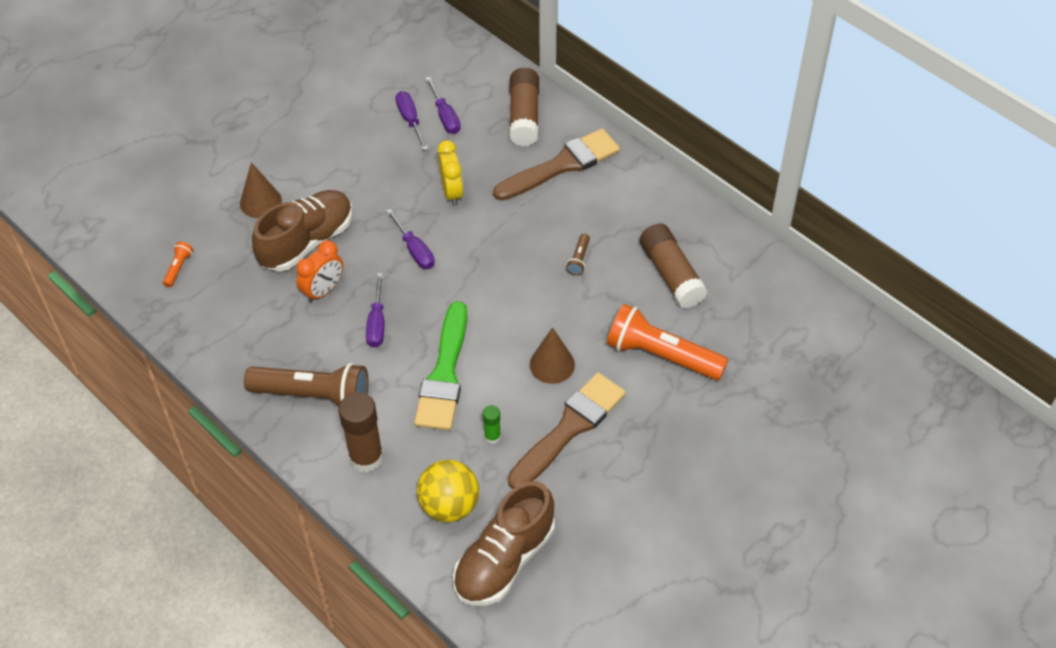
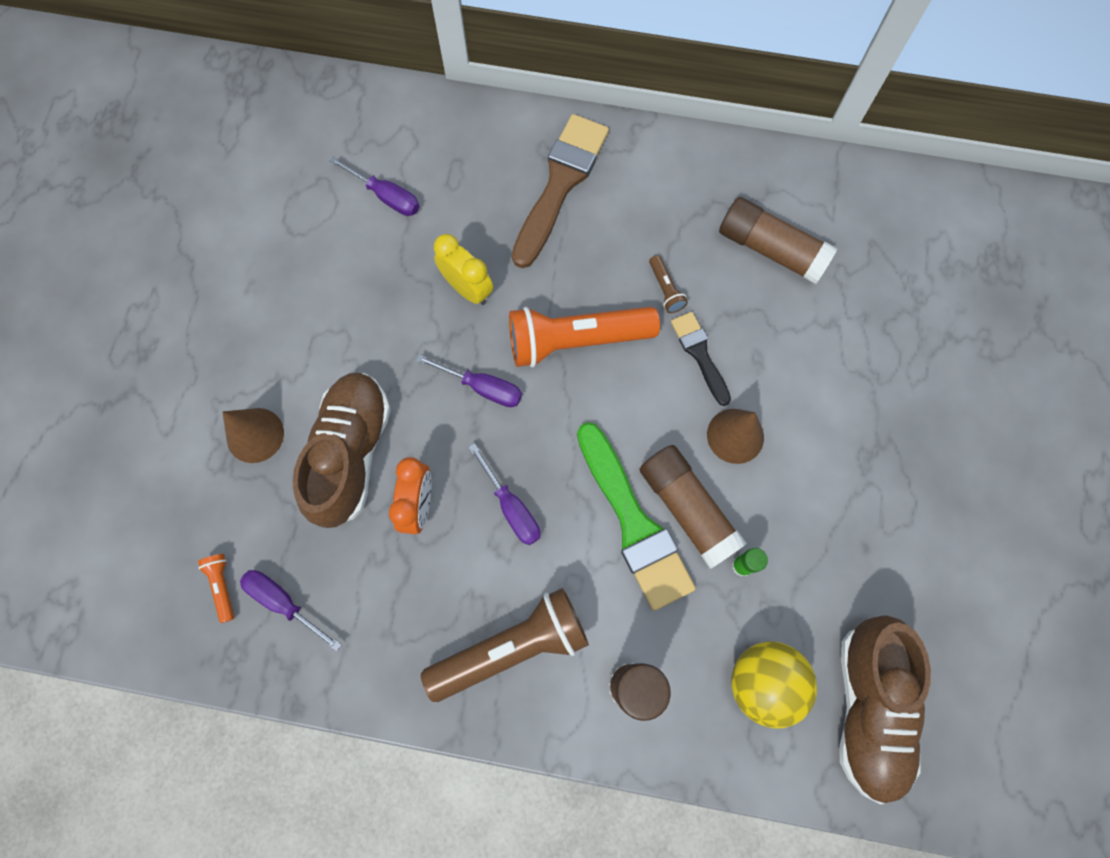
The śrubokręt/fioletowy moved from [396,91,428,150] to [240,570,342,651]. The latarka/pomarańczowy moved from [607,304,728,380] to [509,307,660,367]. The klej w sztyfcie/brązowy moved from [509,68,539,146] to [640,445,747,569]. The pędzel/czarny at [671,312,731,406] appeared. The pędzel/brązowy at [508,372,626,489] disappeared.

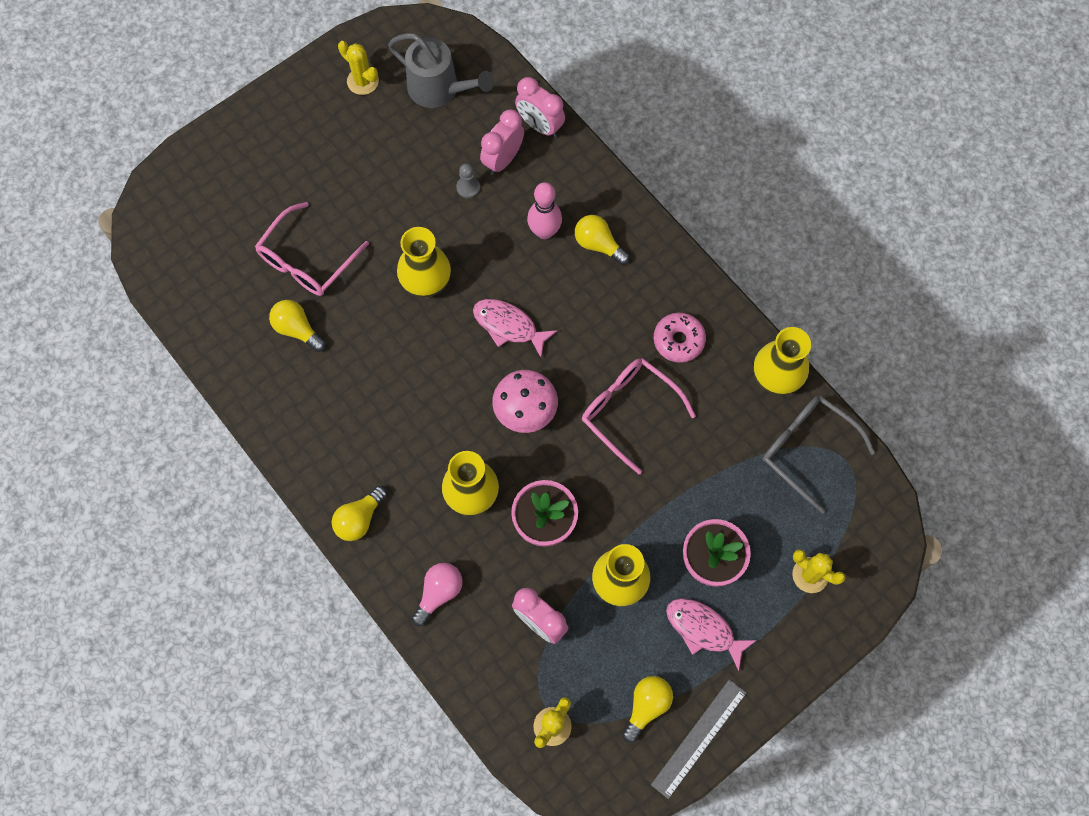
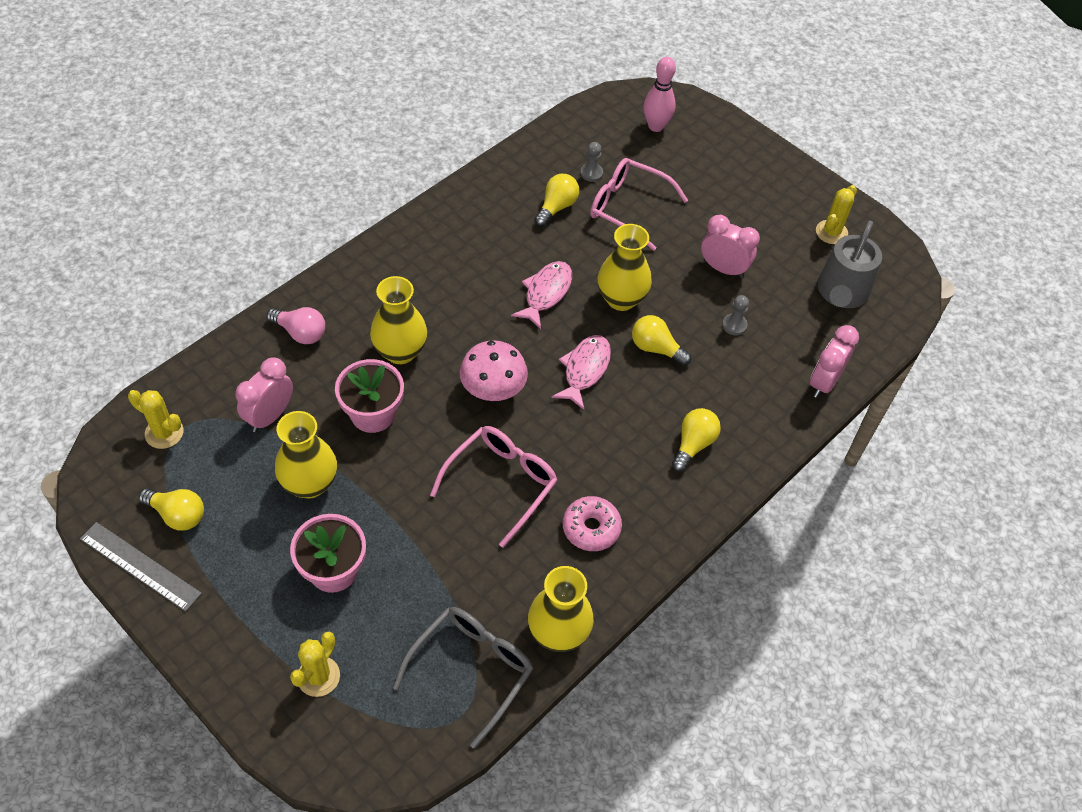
The ryba/różowy moved from [666,598,757,671] to [511,261,572,329]. The pionek/szary at [580,142,603,182] appeared. The żarówka/żółty moved from [332,486,387,541] to [632,315,692,366]. The kręgiel/różowy moved from [527,182,562,239] to [644,57,676,132]. The budzik/różowy moved from [480,110,524,175] to [701,215,760,278].

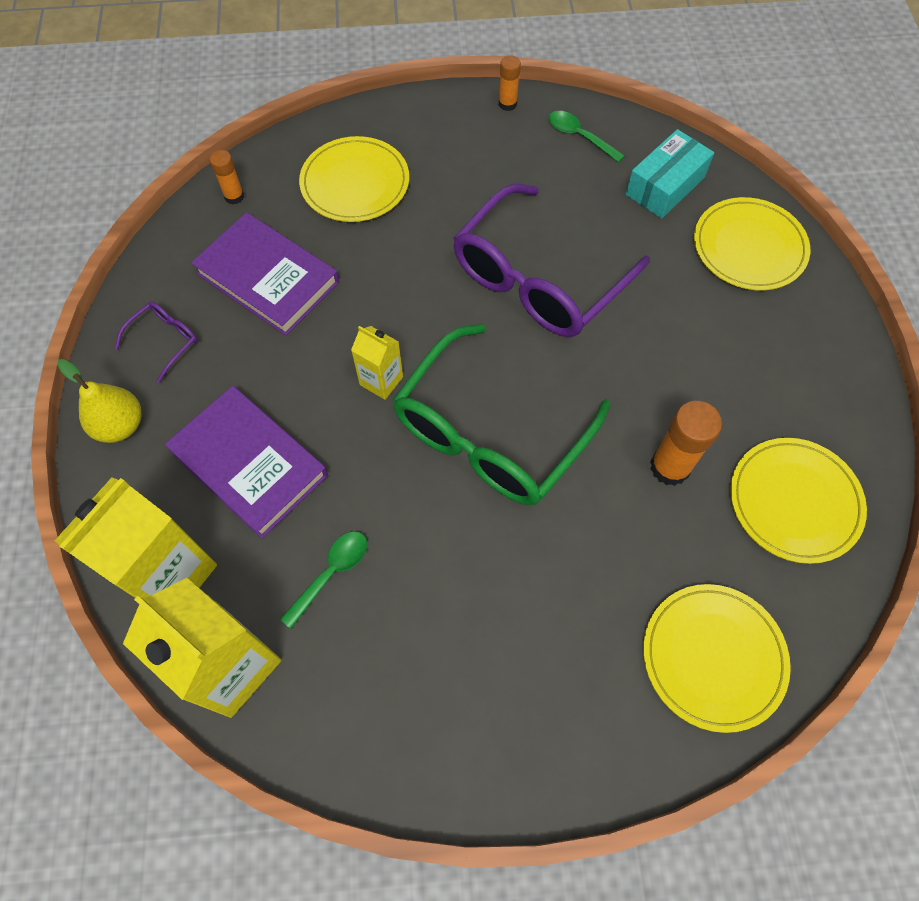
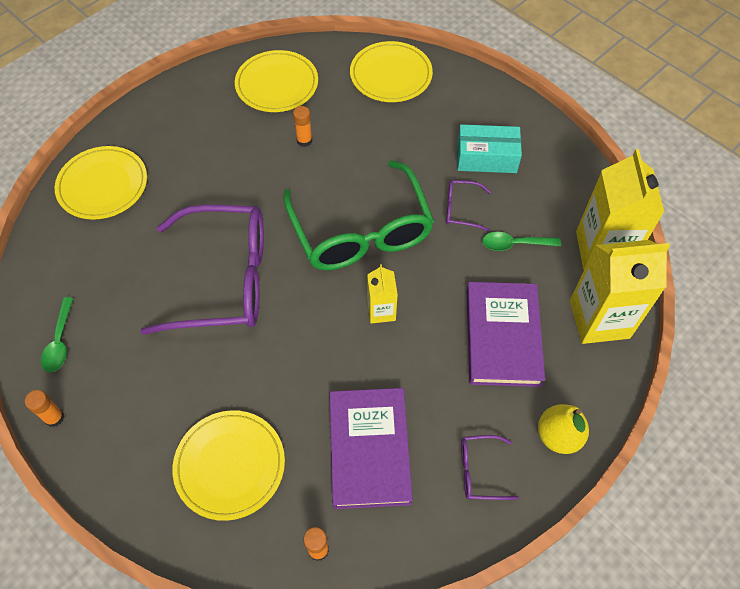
The okulary/zielony at [393,324,610,505] turned 75 degrees clockwise. The klej w sztyfcie/pomarańczowy at [650,401,722,486] changed to 0.58 times the size. The okulary/fioletowy at [446,180,491,232] appeared. The pudełko/turkusowy moved from [626,129,714,219] to [457,124,522,173].

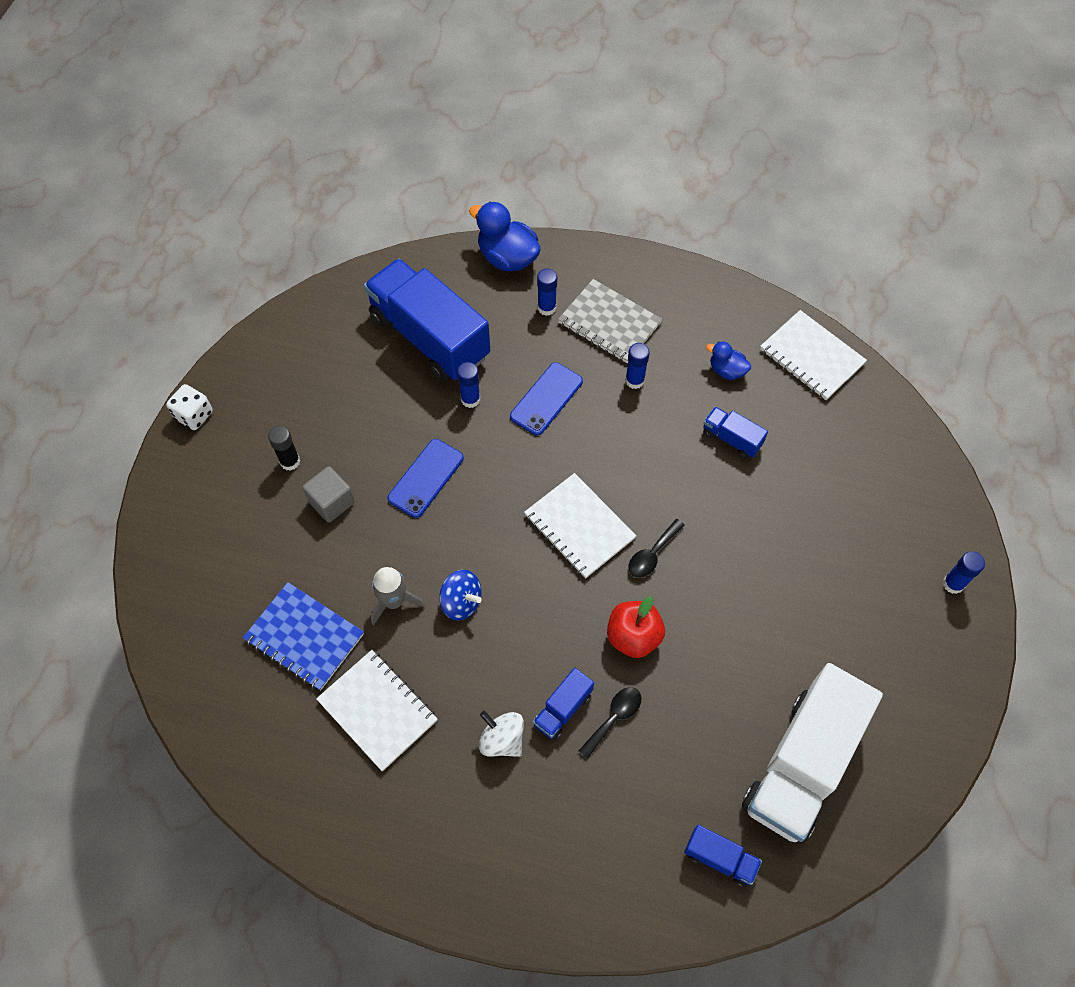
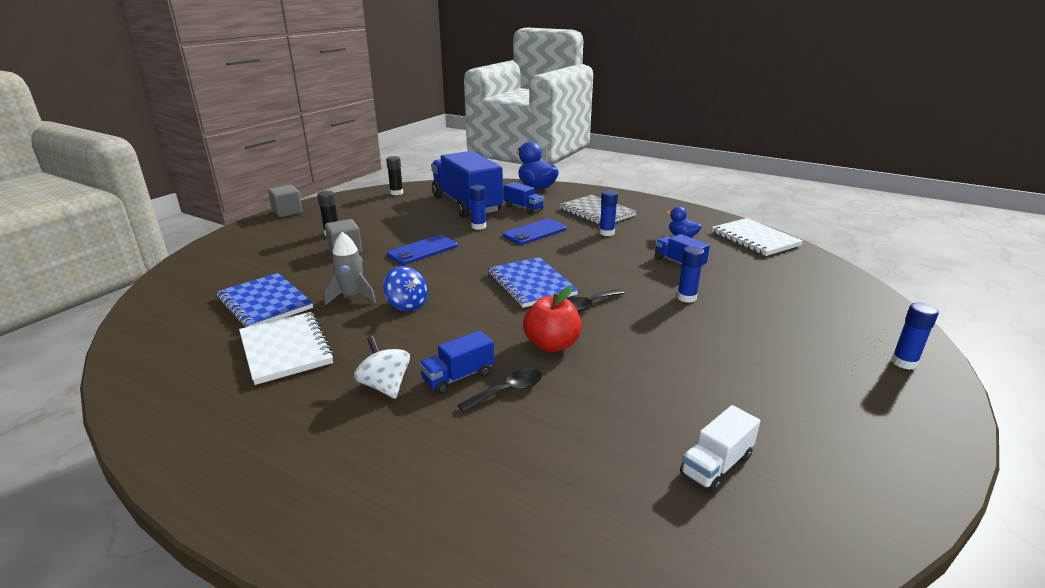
The kostka do gry/biały at [166,384,213,430] was replaced by the sześcian/szary at [268,185,303,217]. The klej w sztyfcie/czarny at [386,156,403,195] appeared. The zeszyt/biały at [524,473,636,579] became the zeszyt/niebieski at [488,257,578,308]. The ciężarówka/niebieski moved from [684,825,762,887] to [504,182,544,214]. The klej w sztyfcie/niebieski moved from [537,268,557,316] to [677,246,705,303]. The ciężarówka/biały at [742,663,883,843] changed to 0.43 times the size.

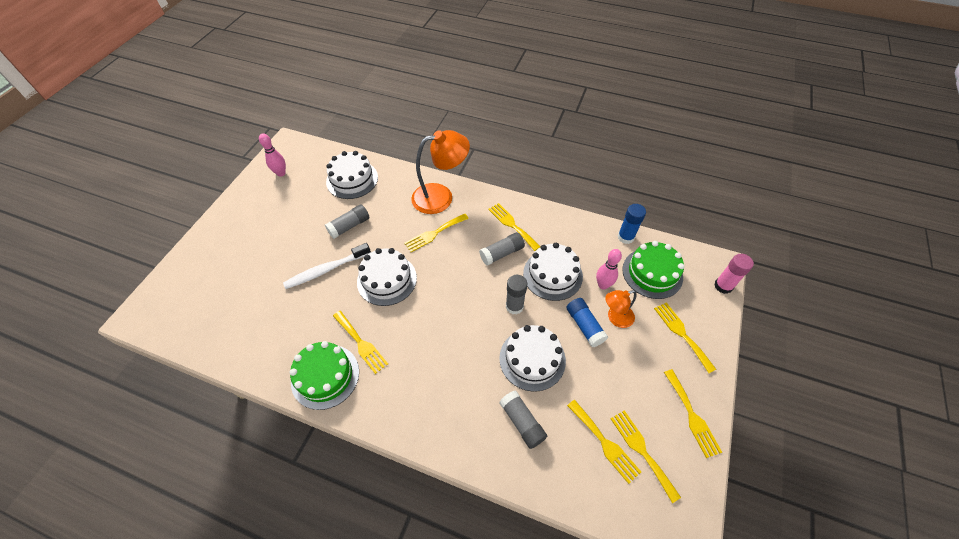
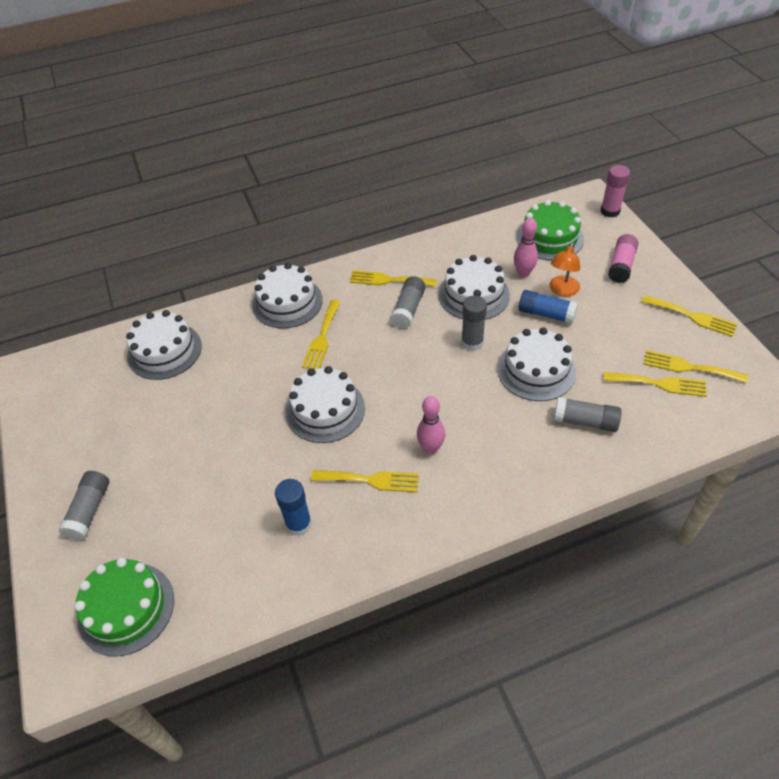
The klej w sztyfcie/szary moved from [325,204,370,239] to [58,471,109,540]. The tort/zielony moved from [289,341,359,410] to [74,558,174,656]. The lampka/pomarańczowy at [411,130,470,214] was replaced by the tort/biały at [252,263,323,328]. The klej w sztyfcie/niebieski moved from [618,204,646,244] to [275,479,312,536]. The kręgiel/różowy moved from [259,133,286,177] to [417,396,445,454]. The widelec/żółty at [654,302,716,373] was replaced by the klej w sztyfcie/różowy at [608,234,638,283]. The szczoteczka do zębów/biały at [283,243,371,289] disappeared.

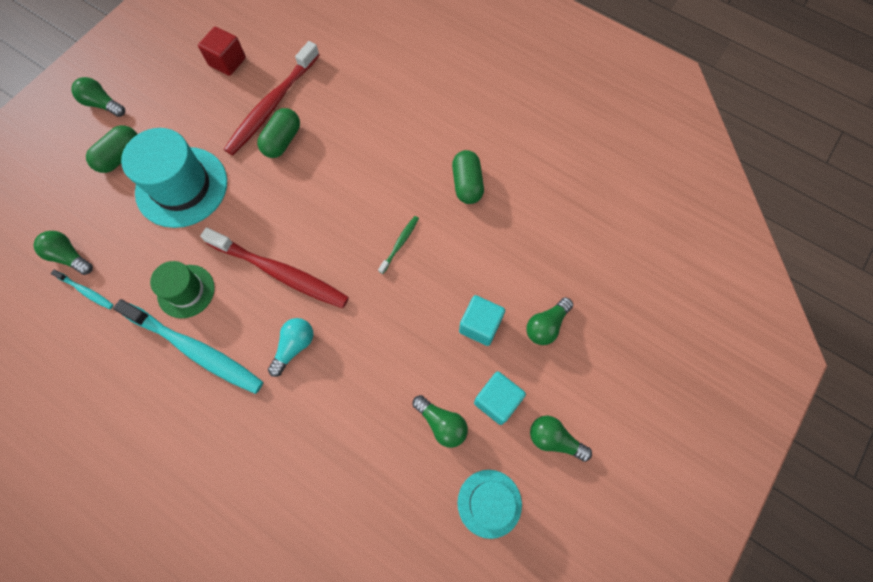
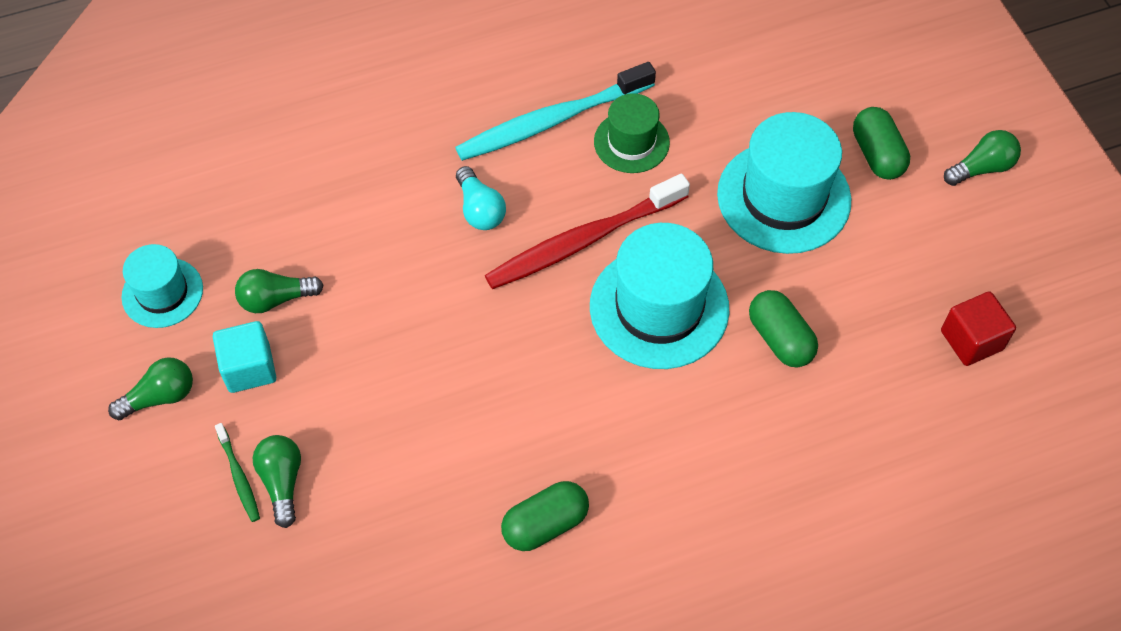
The szczoteczka do zębów/zielony moved from [378,216,419,274] to [215,423,260,522]. The kapsułka/zielony at [452,150,484,204] turned 60 degrees counterclockwise. The kapelusz/turkusowy at [590,223,729,369] appeared. The żarówka/zielony at [34,231,93,275] disappeared. The szczoteczka do zębów/turkusowy at [51,270,113,309] disappeared. The szczoteczka do zębów/czerwony at [224,41,319,155] disappeared. The sześcian/turkusowy at [459,295,505,346] disappeared.

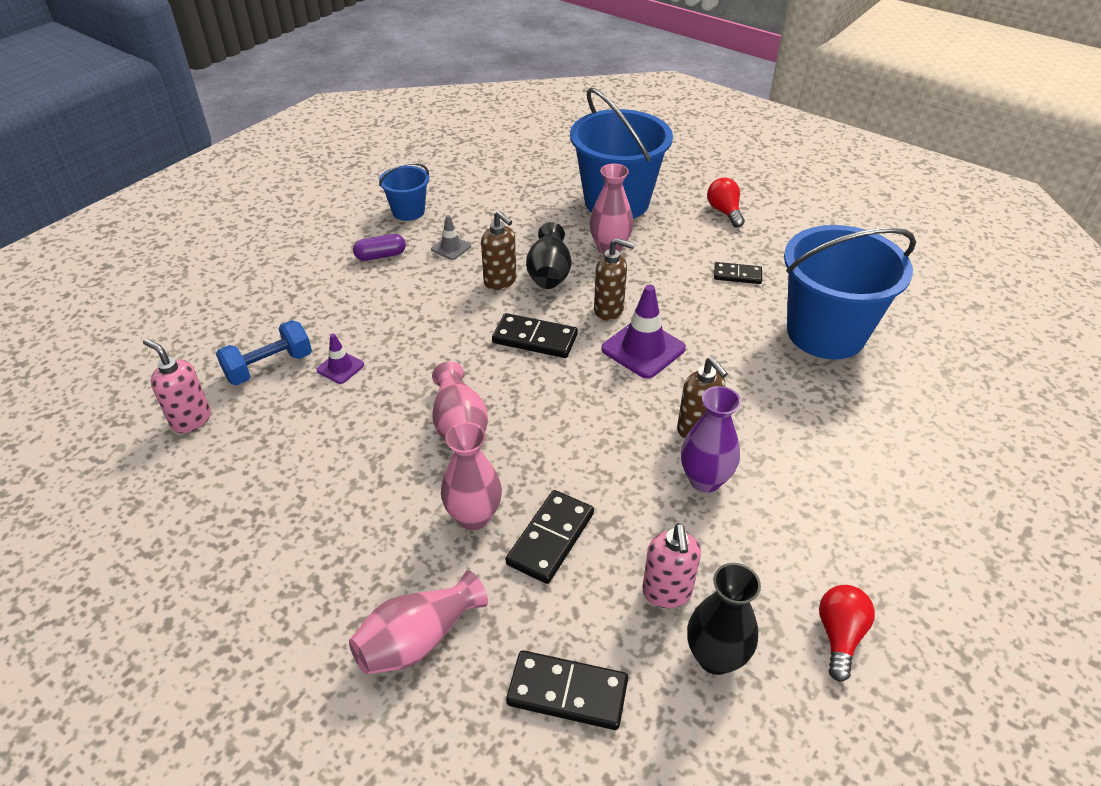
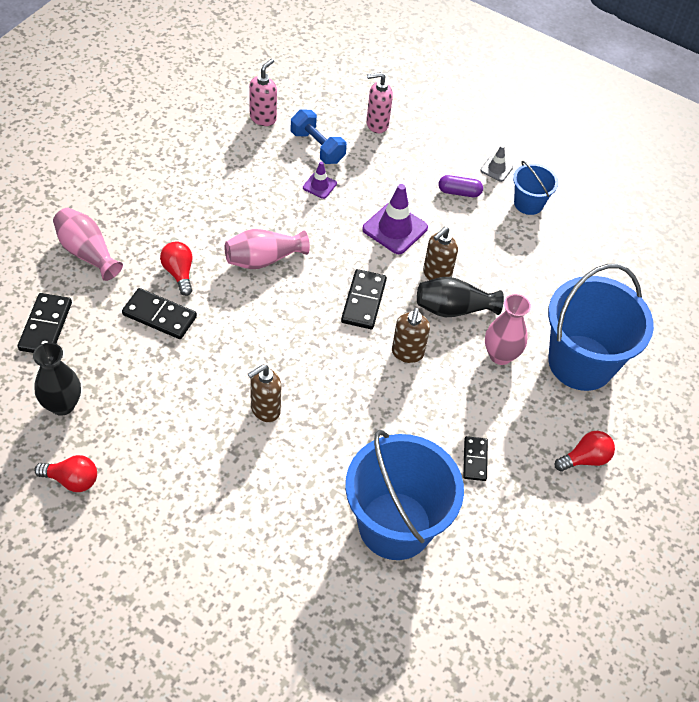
The wazon/różowy at [441,422,502,530] was replaced by the żarówka/czerwony at [160,241,193,296]. The pachołek/fioletowy moved from [601,285,686,379] to [362,184,428,254]. The dozownik mydła/różowy moved from [642,523,701,608] to [366,72,393,133]. The kapsułka/fioletowy at [353,234,406,261] turned 60 degrees counterclockwise. The pachołek/szary moved from [431,215,471,260] to [480,145,513,182]. The wazon/fioletowy at [681,386,741,493] disappeared.

